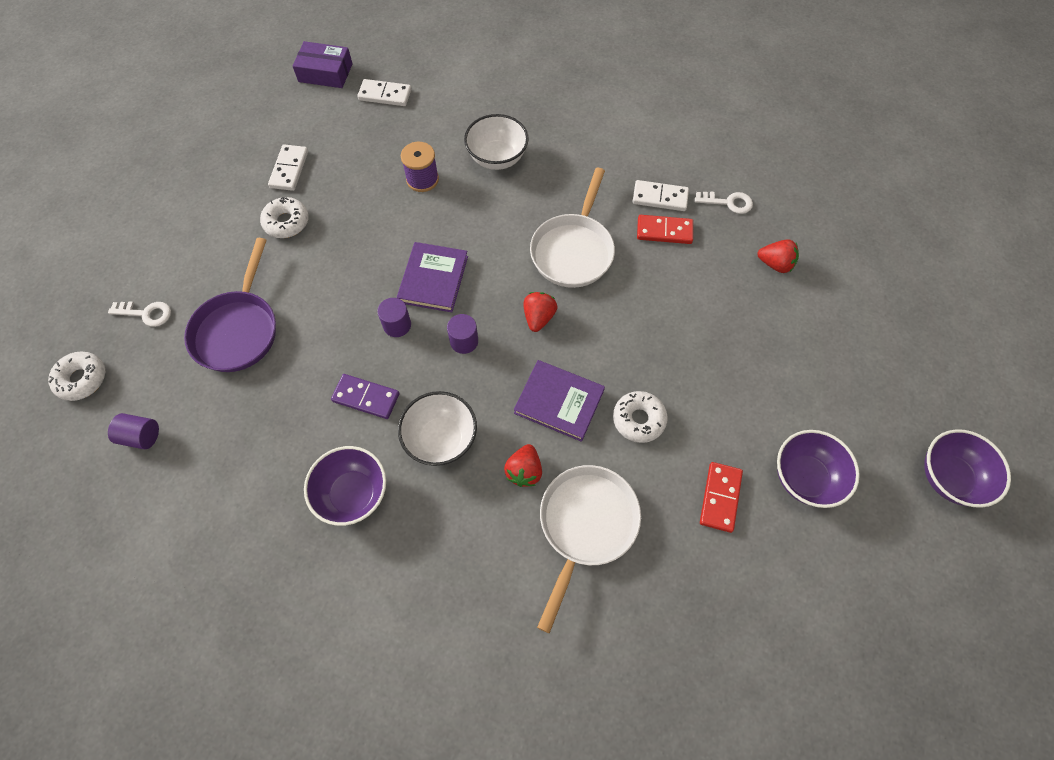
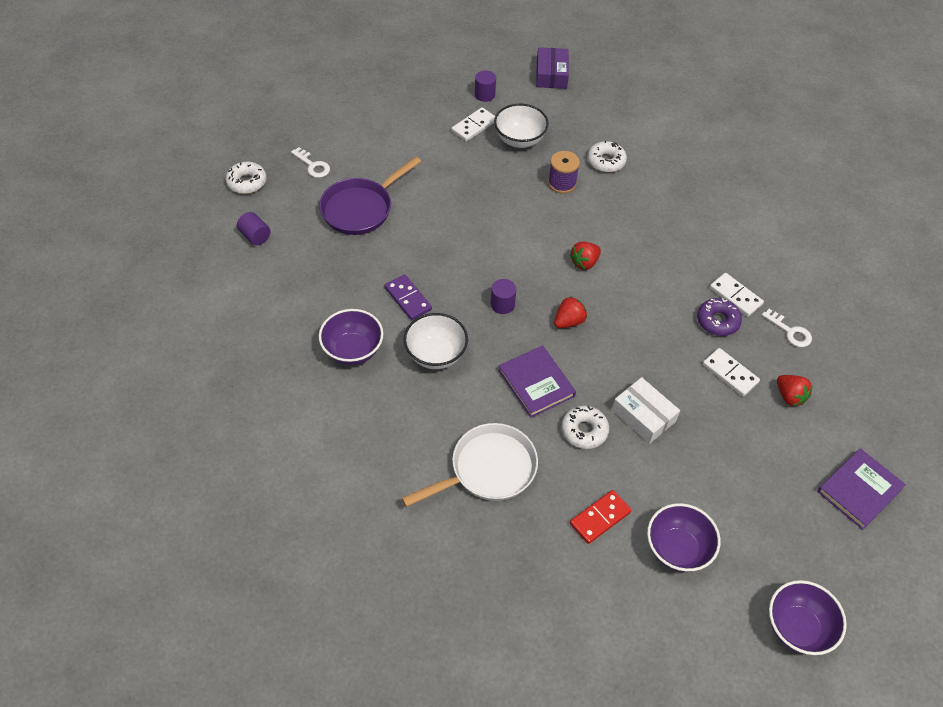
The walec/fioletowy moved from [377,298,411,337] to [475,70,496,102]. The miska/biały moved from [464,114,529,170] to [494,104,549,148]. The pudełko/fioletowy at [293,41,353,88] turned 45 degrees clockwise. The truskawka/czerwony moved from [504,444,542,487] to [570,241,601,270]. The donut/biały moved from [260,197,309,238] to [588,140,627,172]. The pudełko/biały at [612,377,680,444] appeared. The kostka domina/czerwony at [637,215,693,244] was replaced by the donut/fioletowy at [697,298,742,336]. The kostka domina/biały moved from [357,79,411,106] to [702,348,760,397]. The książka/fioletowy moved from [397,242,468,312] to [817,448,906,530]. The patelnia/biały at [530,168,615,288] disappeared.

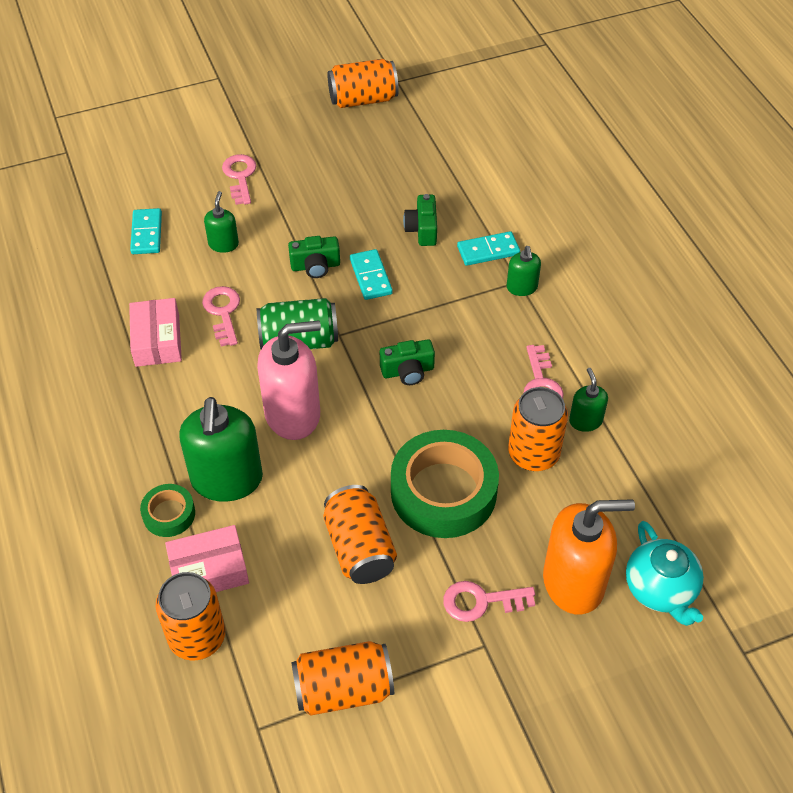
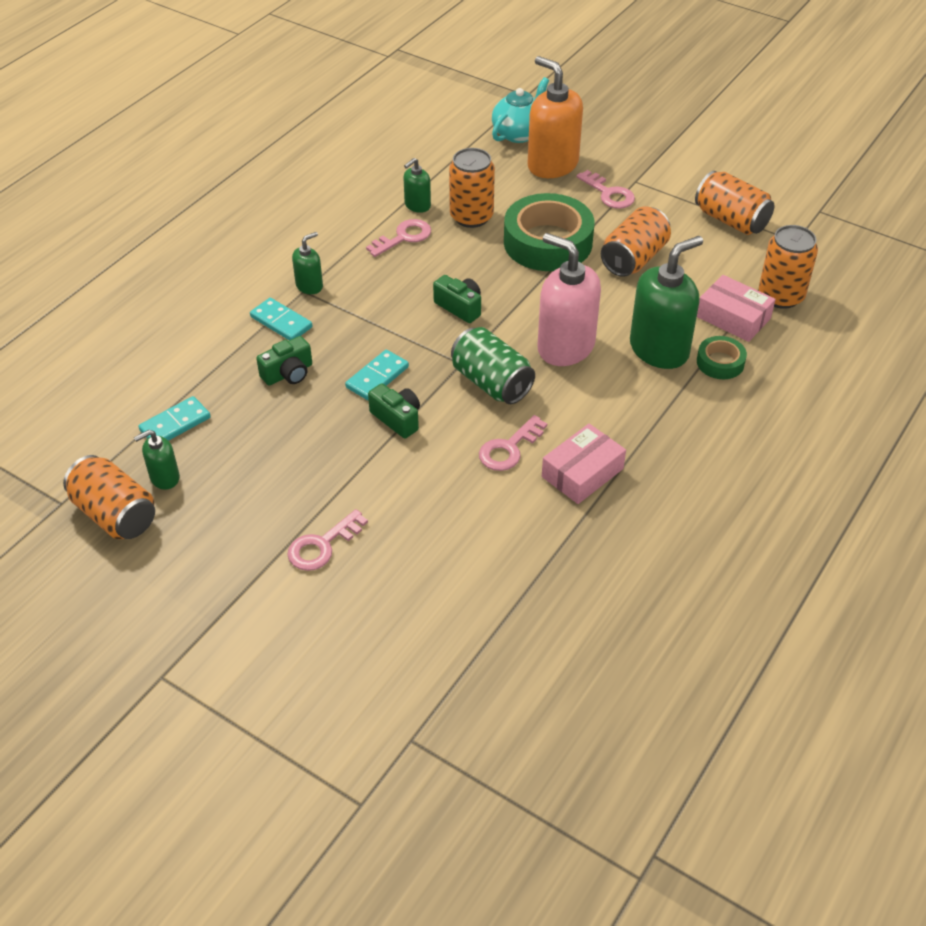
The dozownik mydła/zielony moved from [204,191,239,253] to [134,430,180,490]. The kostka domina/turkusowy moved from [130,208,162,254] to [138,396,211,441].

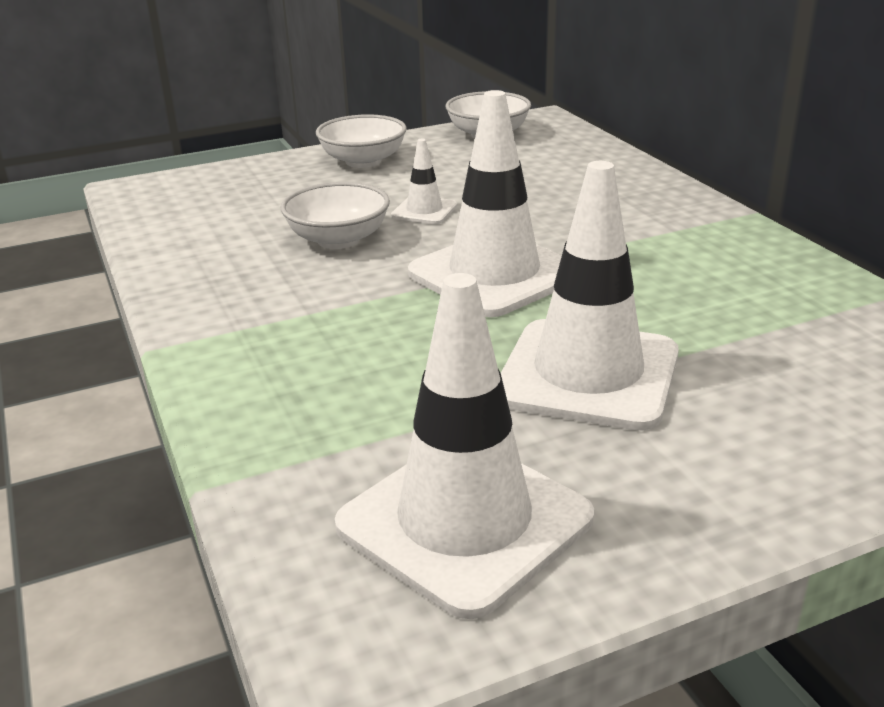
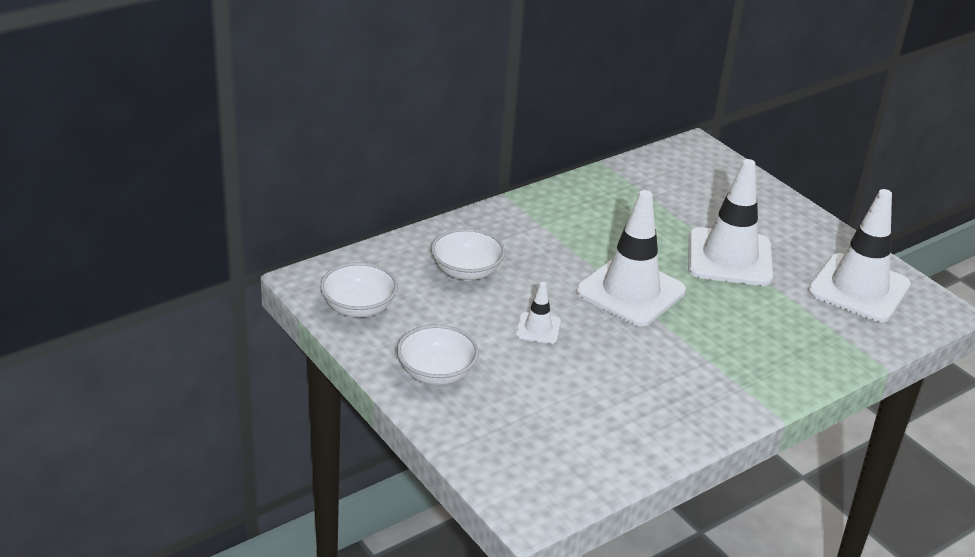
The miska/biały moved from [281,182,390,249] to [431,228,505,281].

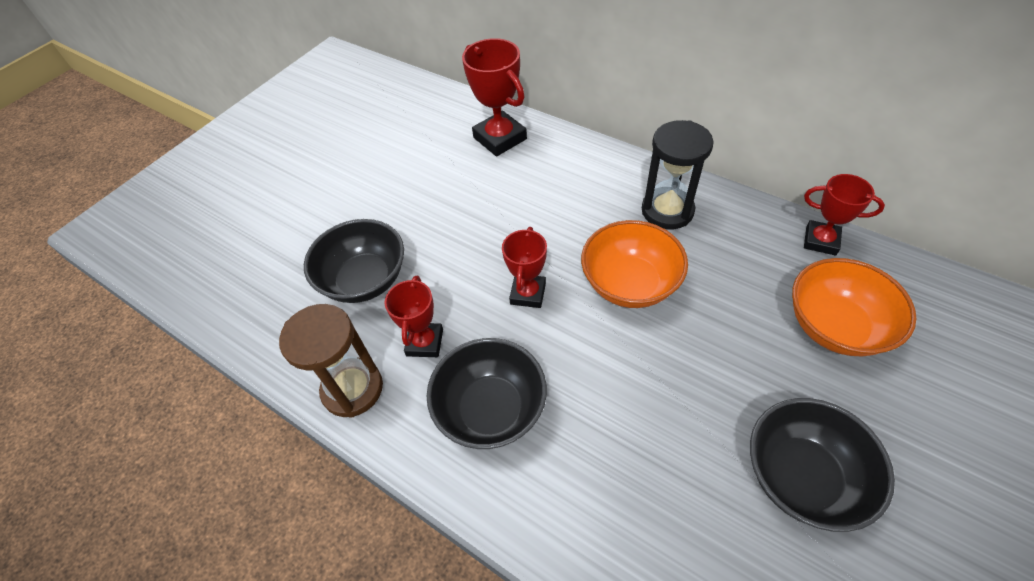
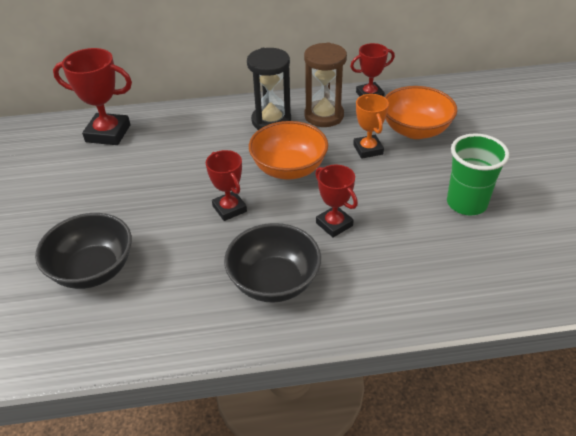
The klepsydra/brązowy moved from [279,304,383,418] to [304,42,347,127]. The puchar/czerwony moved from [385,276,443,357] to [315,165,358,238]. The puchar/pomarańczowy at [353,94,389,159] appeared. The miska/czarny at [750,398,895,532] was replaced by the szklanka/zielony at [447,133,509,215].

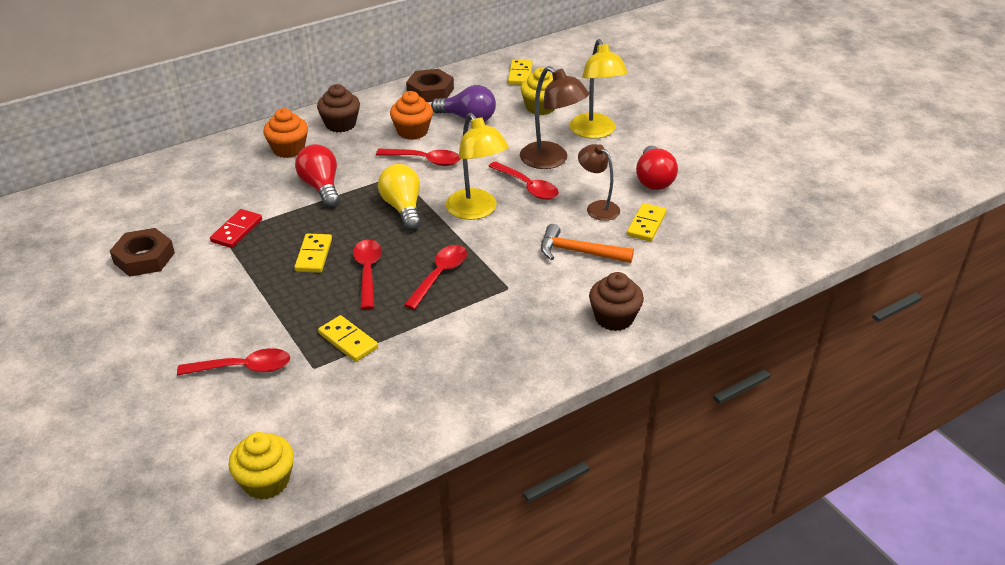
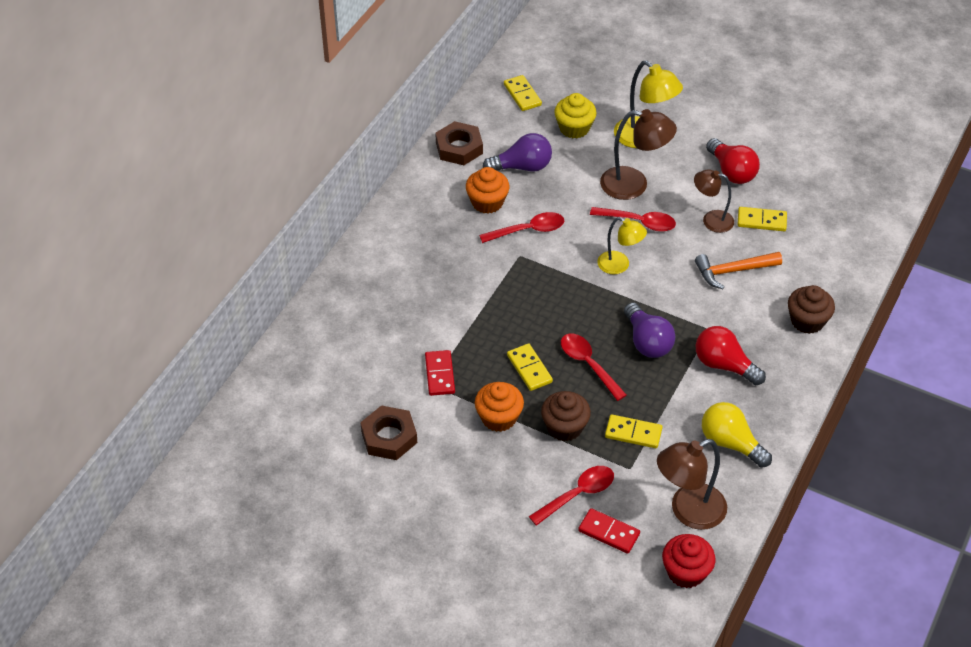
The muffinka/pomarańczowy moved from [263,108,308,158] to [475,382,524,432]. The muffinka/brązowy moved from [317,84,360,132] to [541,391,591,441]. The kostka domina/czerwony at [578,508,640,554] appeared. The lampka/żółty at [446,113,509,220] changed to 0.65 times the size. The łyżka/czerwony at [404,245,467,310] was replaced by the żarówka/fioletowy at [624,302,676,358]. The lampka/brązowy at [657,439,727,530] appeared. The muffinka/żółty at [228,432,294,500] became the muffinka/czerwony at [662,534,715,588]. The żarówka/czerwony moved from [295,144,340,207] to [695,326,766,385]. The żarówka/żółty moved from [378,164,421,230] to [702,402,772,468]. The kostka domina/żółty at [627,203,667,242] turned 75 degrees counterclockwise.

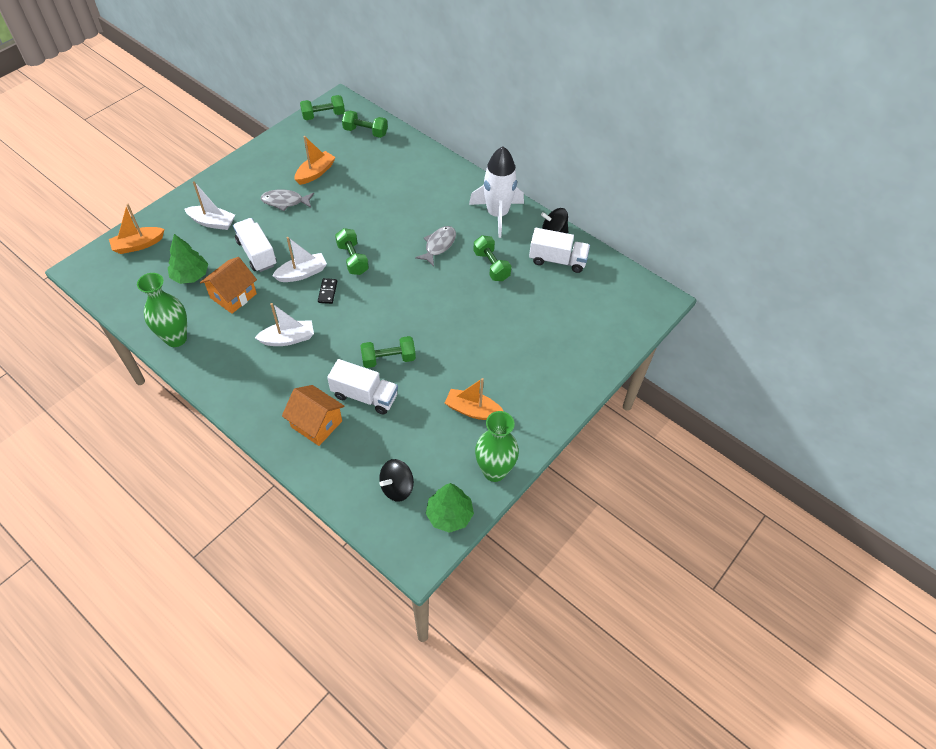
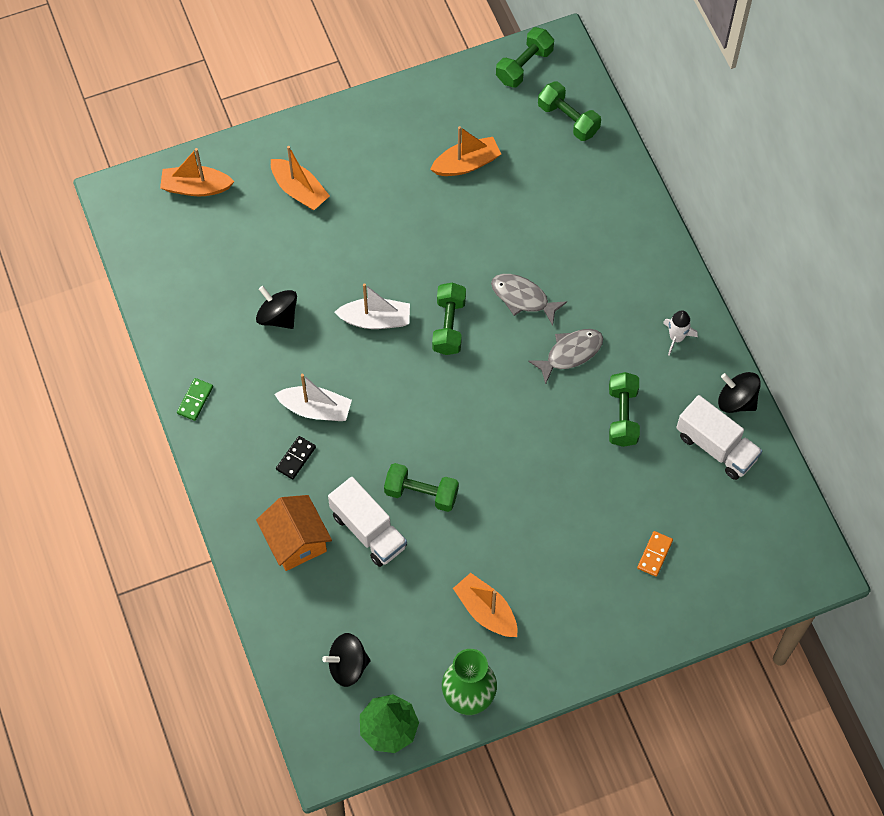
The kostka domina/zielony at [177,378,213,421] appeared. The domek/pomarańczowy at [200,257,257,314] was replaced by the bączek/czarny at [256,286,297,329]. The łódka/biały at [184,181,235,230] became the łódka/pomarańczowy at [271,146,330,210]. The kostka domina/czarny moved from [318,278,337,304] to [276,436,316,479]. The ryba/szary moved from [260,189,314,211] to [491,274,567,326]. The hantel/zielony at [300,95,345,120] turned 60 degrees counterclockwise. The kostka domina/pomarańczowy at [637,531,673,577] appeared. The rakieta/biały at [469,146,524,238] changed to 0.45 times the size. The wazon/zielony at [137,273,187,347] disappeared. The drzewko/zielony at [168,234,208,284] disappeared. The ciężarówka/biały at [233,218,276,272] disappeared.

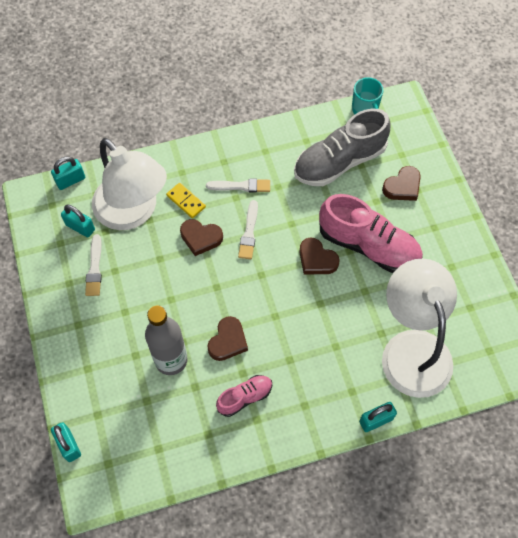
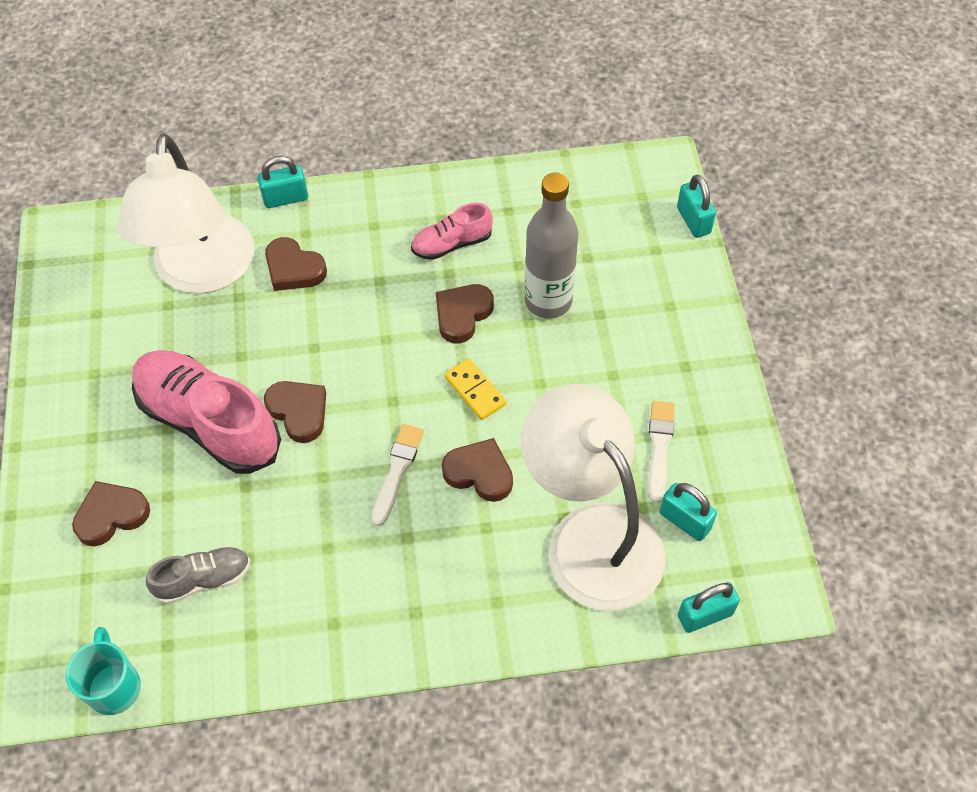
The but/szary at [294,109,391,186] changed to 0.51 times the size. The serce/brązowy at [265,237,327,291] appeared. The kostka domina/żółty moved from [166,183,206,218] to [444,358,506,420]. The pędzel/biały at [206,179,270,193] disappeared.

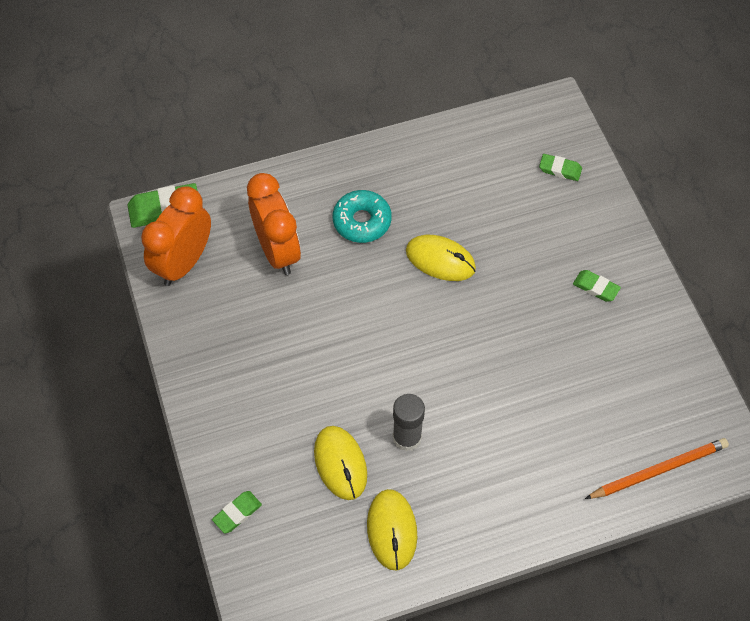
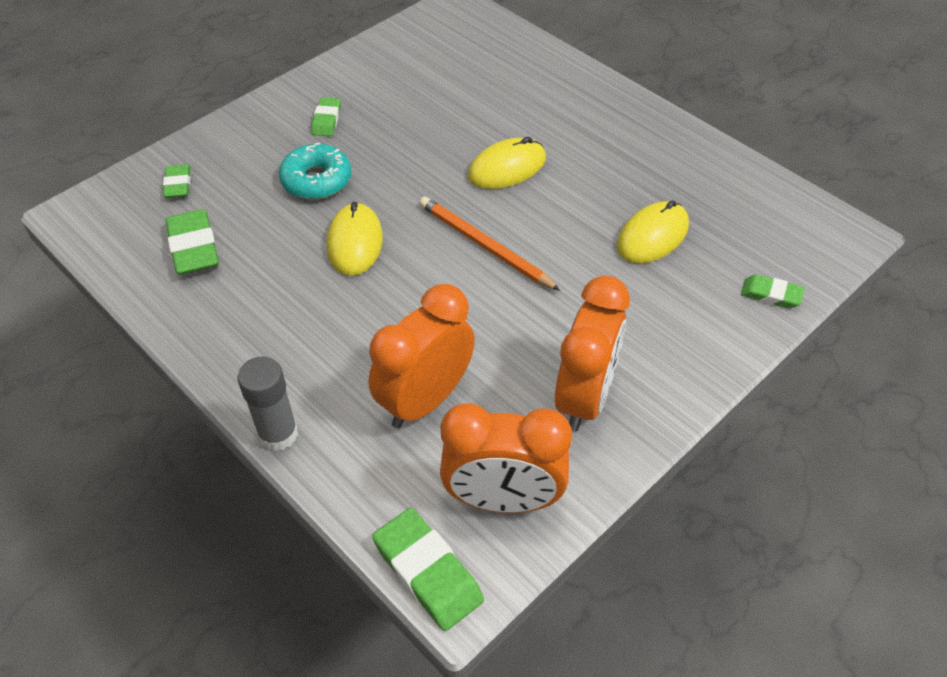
The gumka do mazania/zielony at [165,209,219,275] appeared. The klej w sztyfcie/szary moved from [393,394,425,451] to [237,356,298,451]. The donut/turkusowy moved from [333,190,392,243] to [279,143,351,200]. The ołówek/pomarańczowy moved from [585,438,729,499] to [419,196,560,291]. The myszka/żółty moved from [367,489,417,571] to [468,137,546,189]. The budzik/pomarańczowy at [555,276,630,431] appeared.

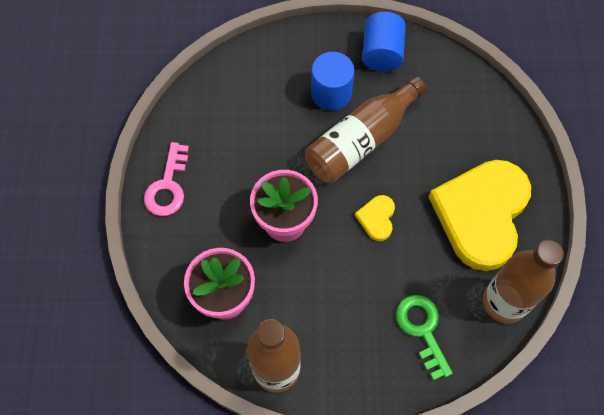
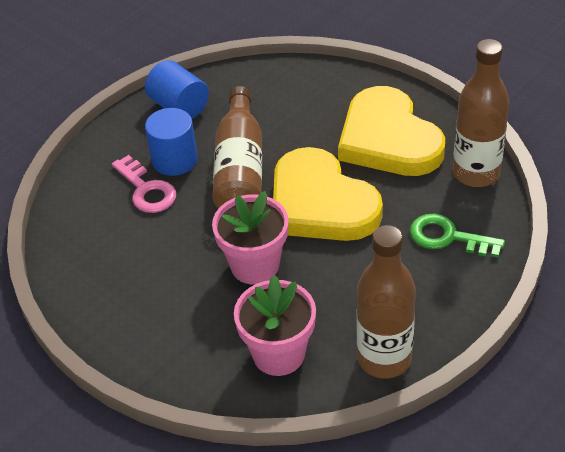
The klucz/różowy moved from [144,142,189,216] to [112,155,176,213]. The serce/żółty at [355,195,395,241] changed to 2.45 times the size.

